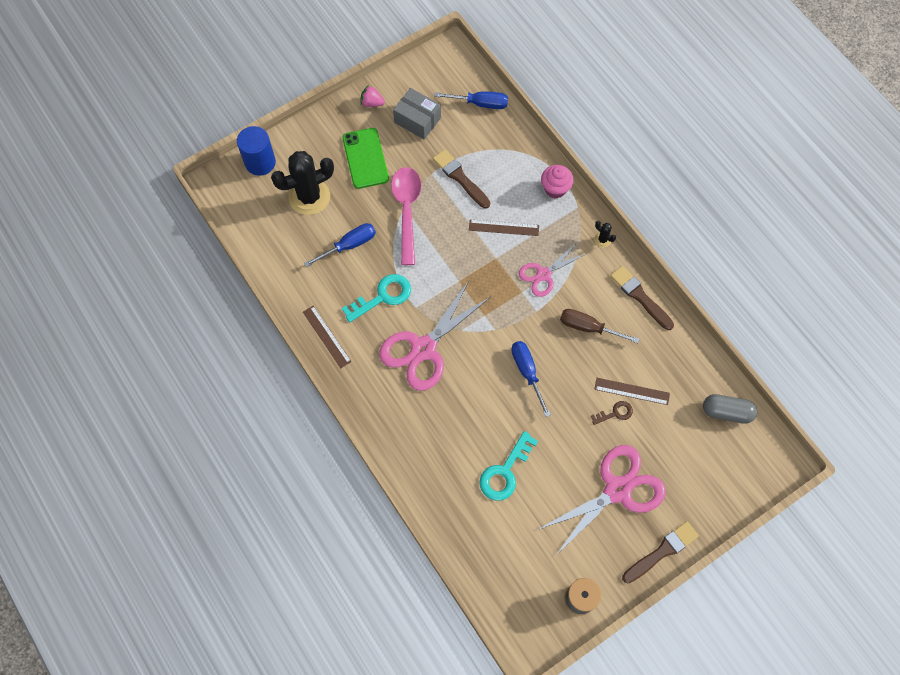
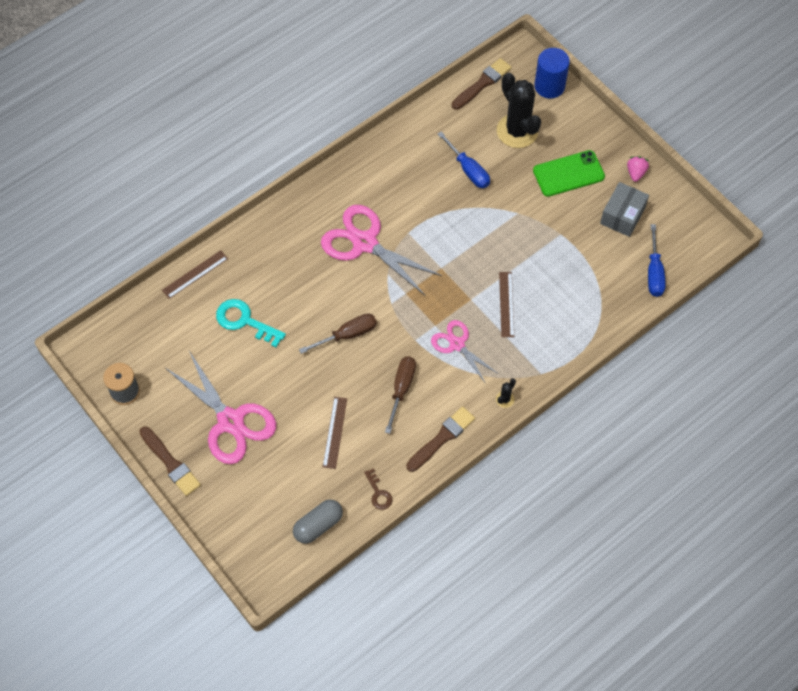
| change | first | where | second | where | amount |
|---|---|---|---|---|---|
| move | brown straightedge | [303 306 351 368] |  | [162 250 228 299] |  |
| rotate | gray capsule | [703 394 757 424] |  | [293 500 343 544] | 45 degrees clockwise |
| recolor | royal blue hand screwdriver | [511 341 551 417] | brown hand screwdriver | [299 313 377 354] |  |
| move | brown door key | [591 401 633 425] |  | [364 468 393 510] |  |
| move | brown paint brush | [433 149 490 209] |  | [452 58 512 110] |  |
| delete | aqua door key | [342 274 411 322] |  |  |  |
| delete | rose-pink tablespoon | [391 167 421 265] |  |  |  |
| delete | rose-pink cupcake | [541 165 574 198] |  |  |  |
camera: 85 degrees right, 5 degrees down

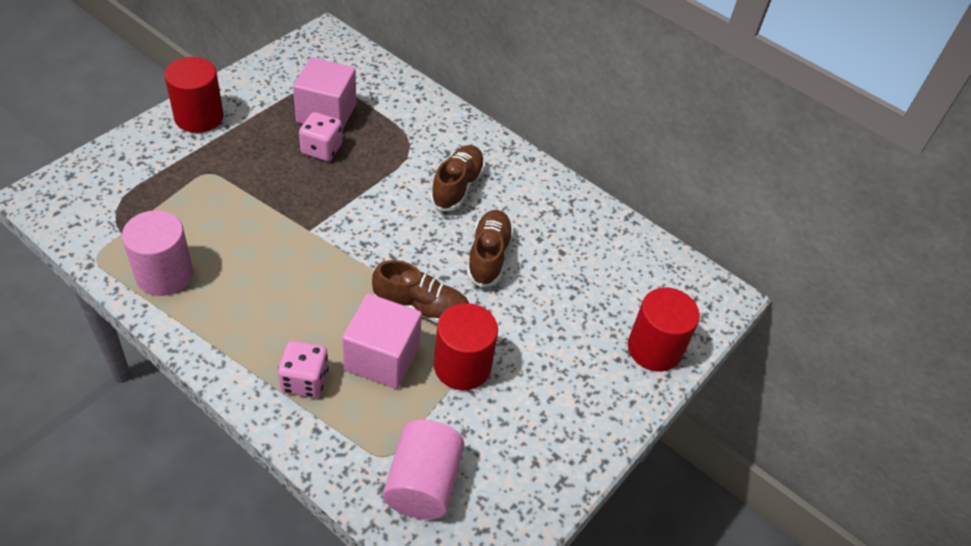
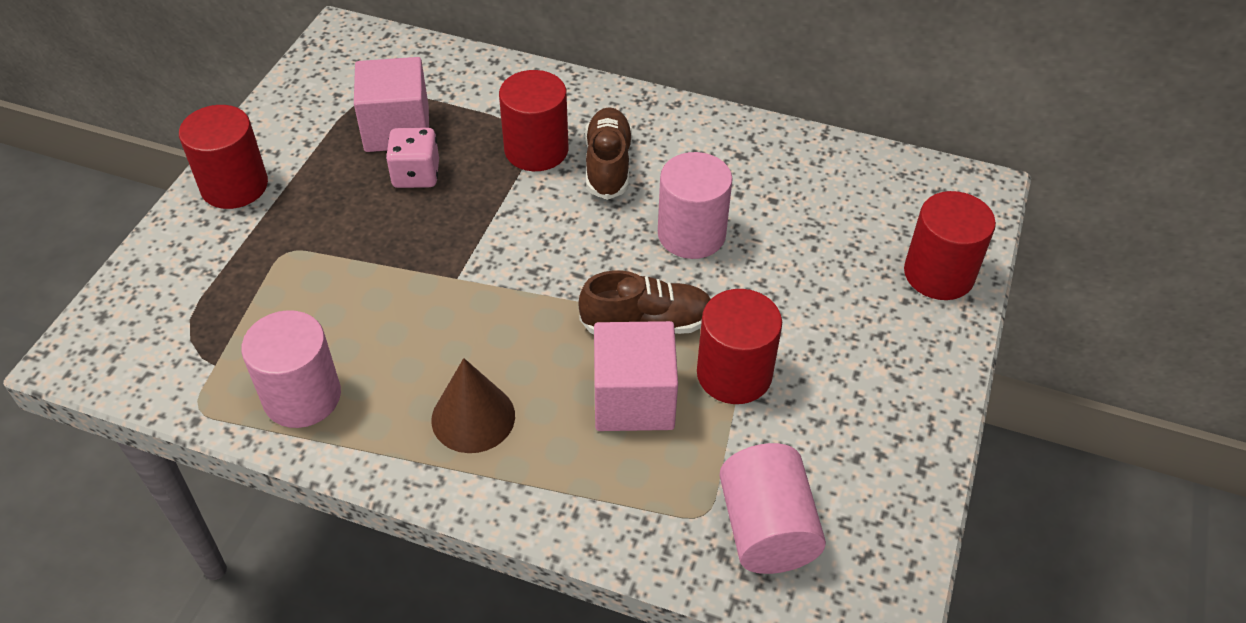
| change | first | where | second | where | amount |
|---|---|---|---|---|---|
| insert |  |  | brown cone | [431 358 515 453] |  |
| insert |  |  | red cylinder | [499 70 569 171] |  |
| replace | brown lace-up shoe | [467 210 514 287] | rose-pink cylinder | [658 152 733 259] |  |
| delete | rose-pink die | [278 341 329 398] |  |  |  |
camera: 15 degrees left, 0 degrees up

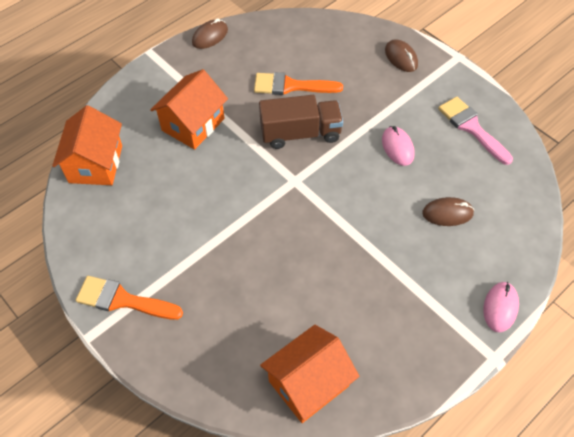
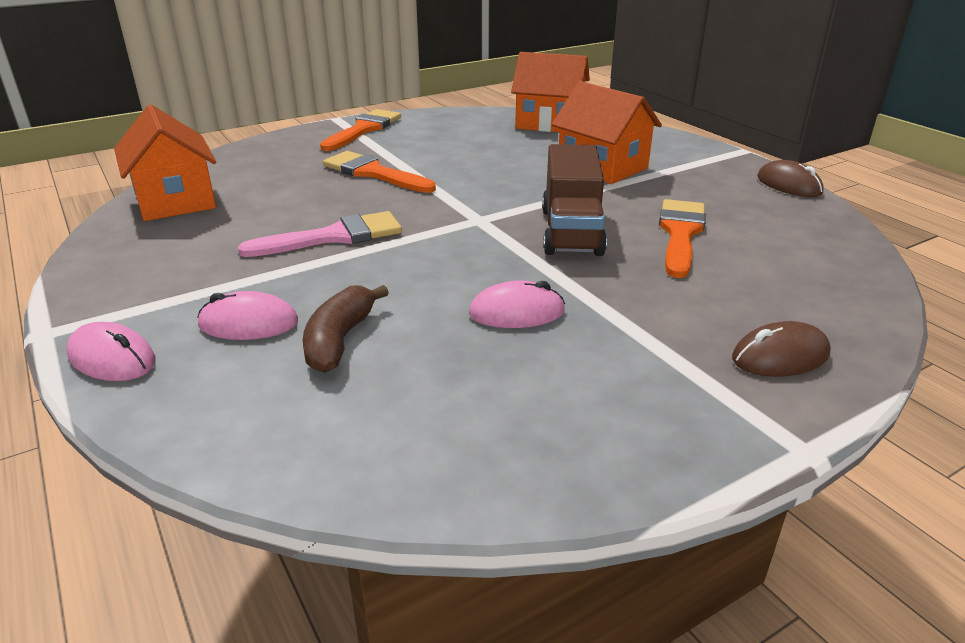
| change | first | where | second | where | amount |
|---|---|---|---|---|---|
| insert |  |  | rose-pink computer mouse | [197 291 298 340] |  |
| move | rose-pink paint brush | [438 97 513 165] |  | [238 211 402 257] |  |
| replace | brown computer mouse | [422 197 474 226] | brown banana | [303 285 389 373] |  |
| insert |  |  | orange paint brush | [323 151 436 193] |  |
camera: 100 degrees right, 25 degrees down

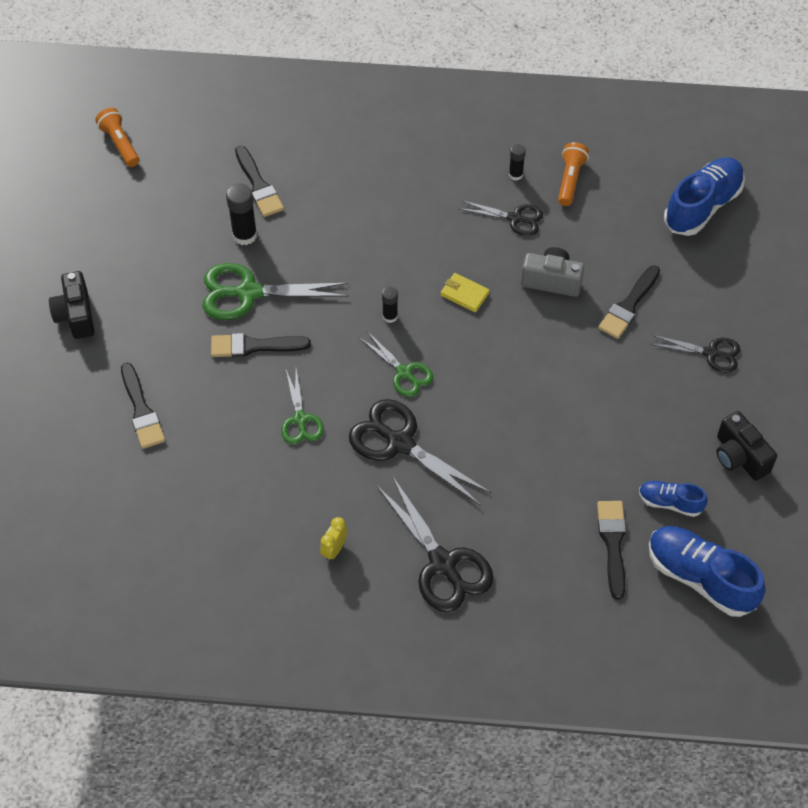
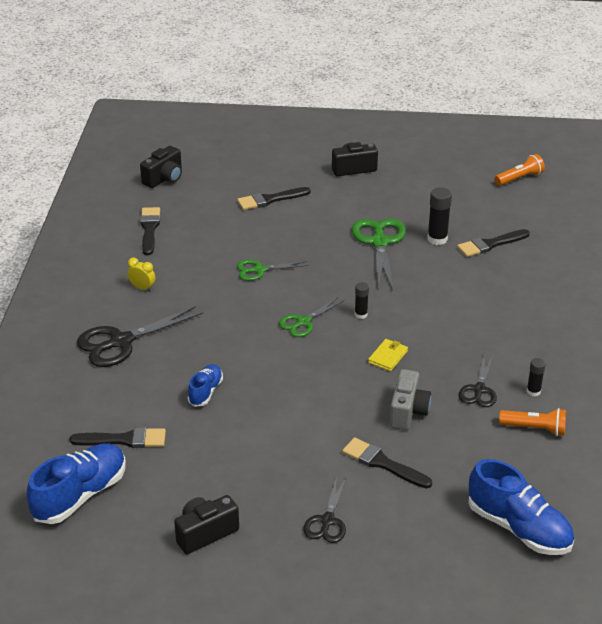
| change | first | where | second | where | amount |
|---|---|---|---|---|---|
| insert |  |  | ebony photo camera | [140 146 182 188] |  |
| move | ebony paint brush | [211 333 311 357] |  | [140 207 160 255] |  |
| move | royal blue lace-up shoe | [639 481 708 517] |  | [187 364 223 407] |  |
| delete | ebony scissors | [349 399 491 505] |  |  |  |
camera: 90 degrees right, 20 degrees down

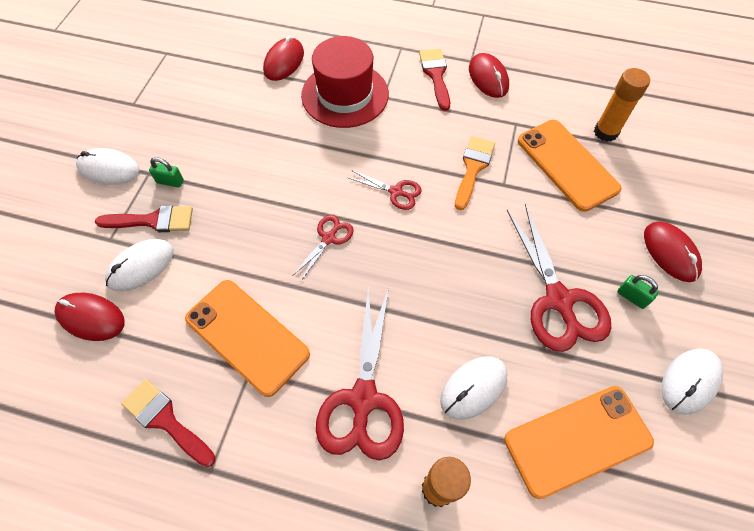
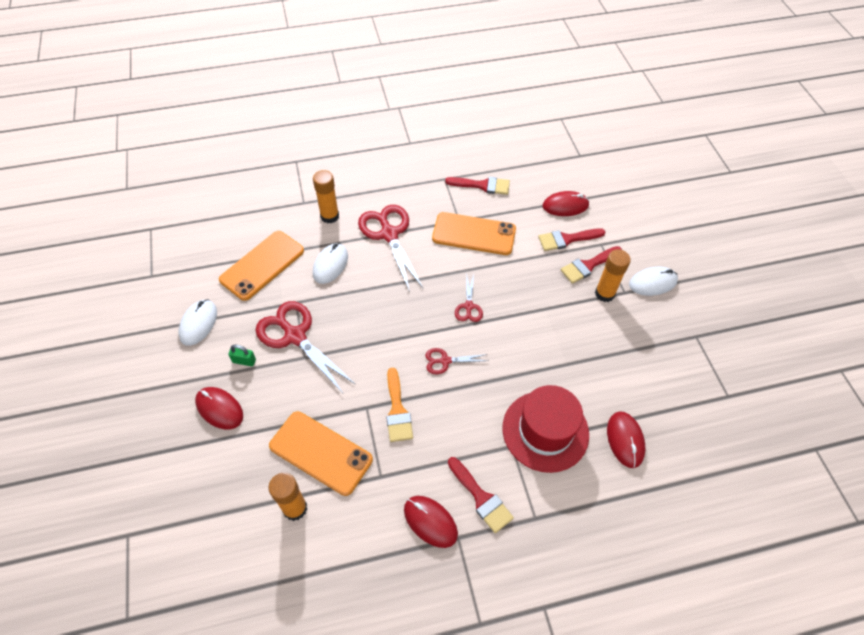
| change | first | where | second | where | amount |
|---|---|---|---|---|---|
| replace | white computer mouse | [105 239 174 292] | red paint brush | [538 228 605 251] |  |
| replace | leaf-green padlock | [149 157 184 188] | orange stick of glue | [595 249 631 302] |  |
camera: 150 degrees right, 5 degrees down

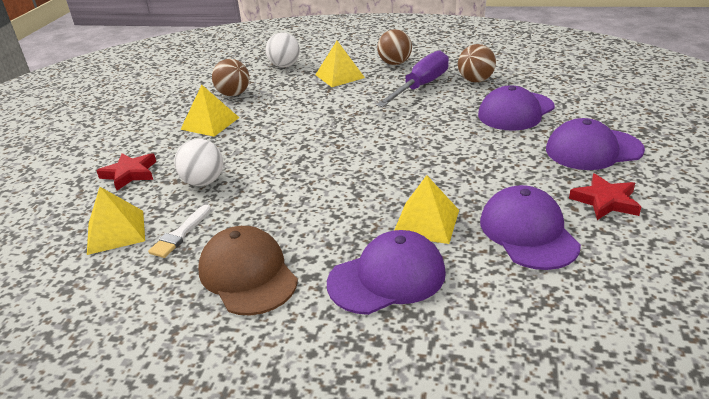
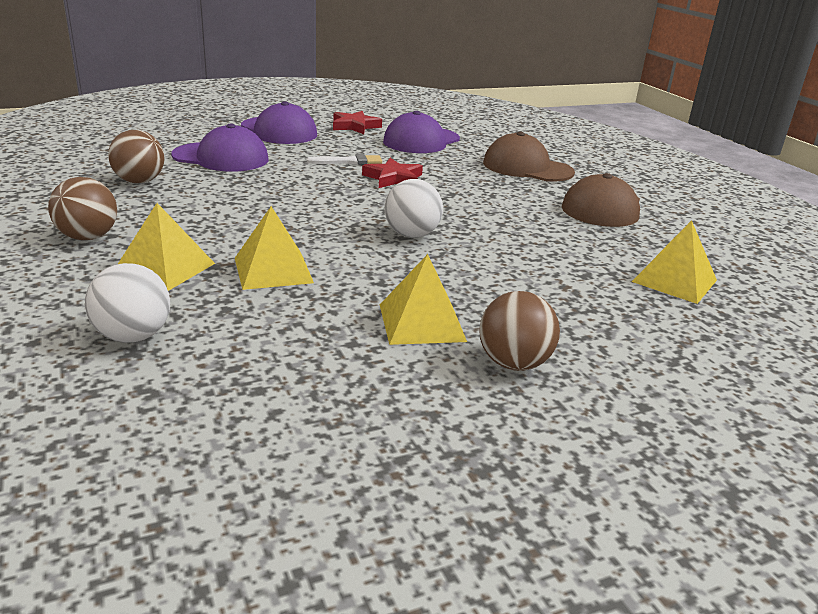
| change | first | where | second | where | amount |
|---|---|---|---|---|---|
| move | golden pyramid | [395 175 459 244] |  | [235 206 314 290] |  |
| move | white paint brush | [148 205 211 258] |  | [307 154 382 165] |  |
| move | red five-pointed star | [96 153 156 191] |  | [362 158 423 188] |  |
| move | white play ball | [174 139 223 186] |  | [385 179 443 238] |  |
| move | brown play ball | [212 59 250 96] |  | [479 291 560 371] |  |
| recolor | purple peaked cap | [327 230 446 315] | brown peaked cap | [483 132 575 182] |  |
| delete | purple hand screwdriver | [376 50 449 107] |  |  |  |
camera: 130 degrees left, 5 degrees down

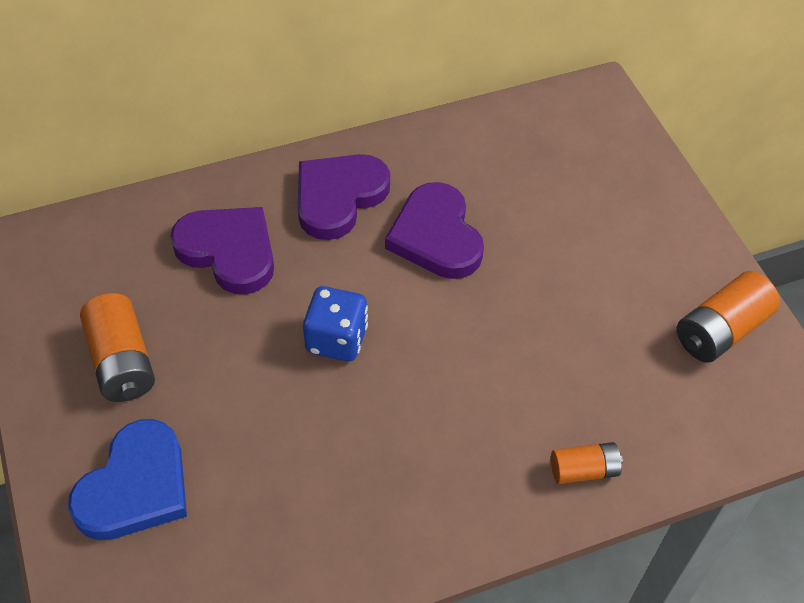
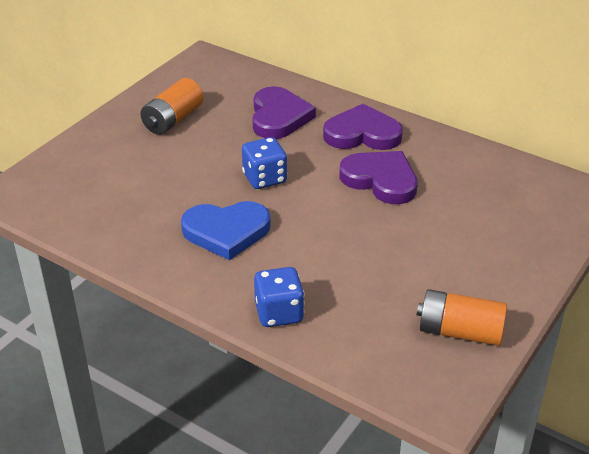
| change | first | where | second | where | amount |
|---|---|---|---|---|---|
| move | royal blue heart | [68 419 187 540] |  | [181 201 271 260] |  |
| replace | orange AA battery | [551 442 623 484] | royal blue die | [254 267 305 327] |  |
| rotate | purple heart | [385 182 484 279] |  | [339 151 418 204] | 90 degrees clockwise |
camera: 55 degrees right, 15 degrees down

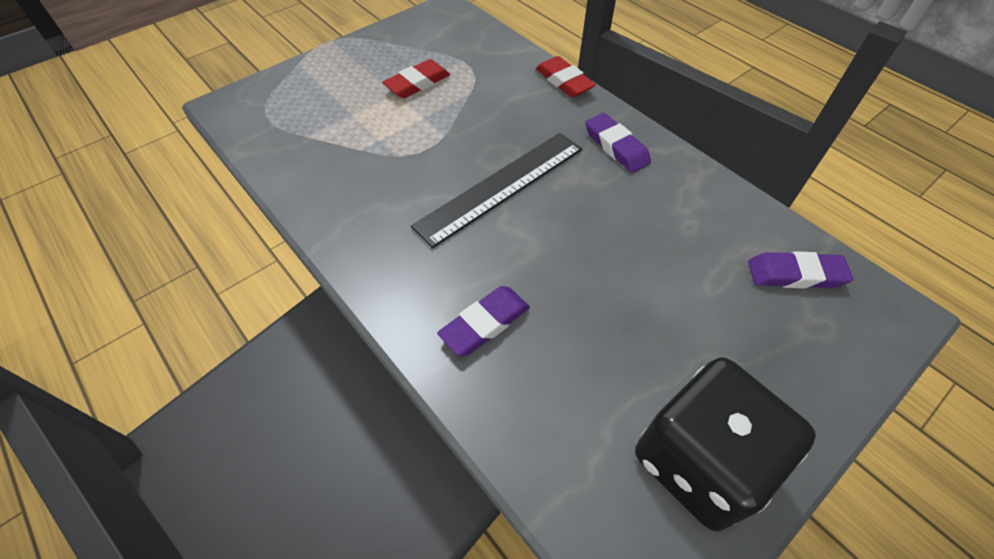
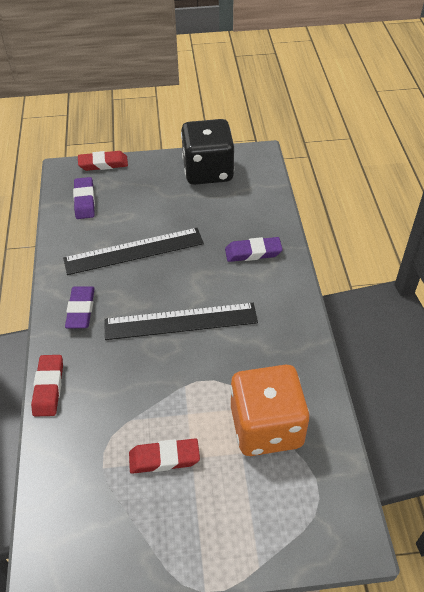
| change | first | where | second | where | amount |
|---|---|---|---|---|---|
| insert |  |  | ebony straightedge | [63 228 204 275] |  |
| rotate | purple eraser | [748 251 853 289] |  | [73 177 95 219] | 45 degrees clockwise |
| insert |  |  | red eraser | [78 151 128 171] |  |
| insert |  |  | orange die | [230 365 309 456] |  |
camera: 145 degrees left, 5 degrees down

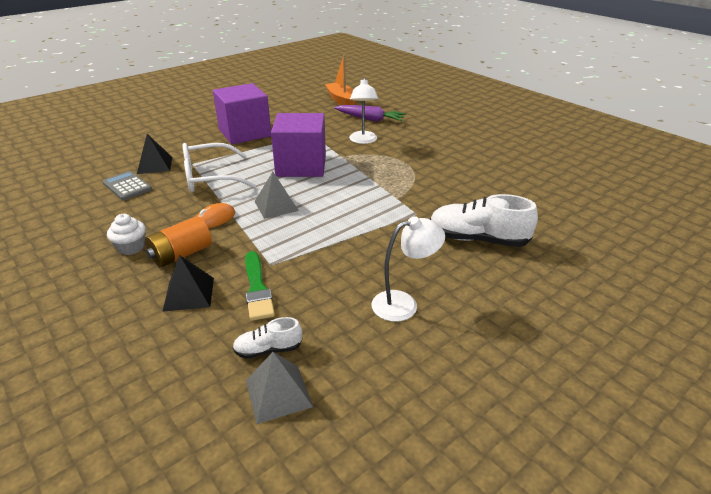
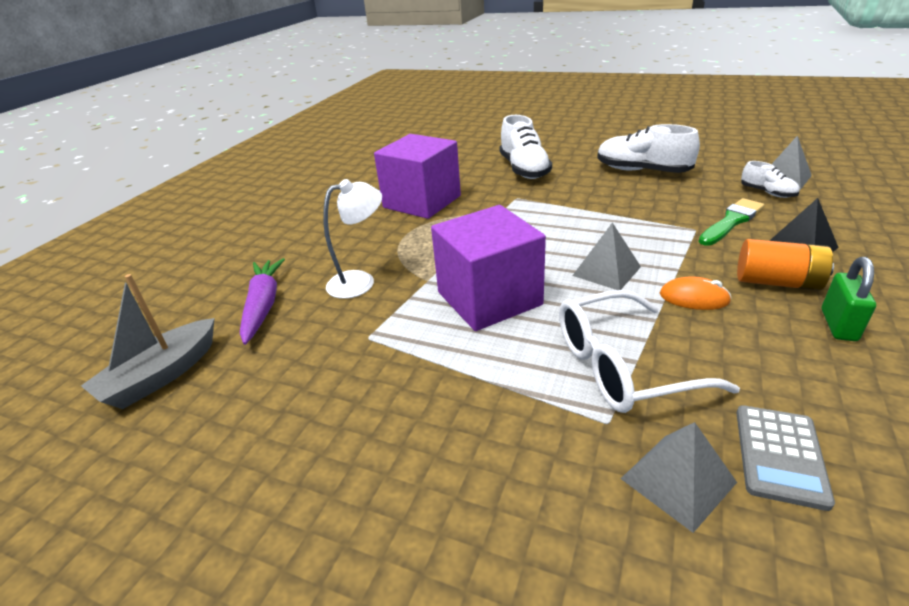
| change | first | where | second | where | amount |
|---|---|---|---|---|---|
| recolor | orange boat | [325 55 356 105] | gray boat | [81 274 214 409] |  |
| move | purple solid cube | [213 83 271 144] |  | [374 134 461 219] |  |
| rotate | white spectacles | [182 143 256 192] |  | [559 290 740 413] | 120 degrees clockwise |
| replace | white lamp | [371 216 445 322] | white lace-up shoe | [598 124 700 173] |  |
| recolor | ebony pyramid | [137 134 172 174] | gray pyramid | [621 422 737 533] |  |
| replace | white cupcake | [107 214 146 255] | leaf-green padlock | [822 257 876 341] |  |
camera: 115 degrees left, 0 degrees up

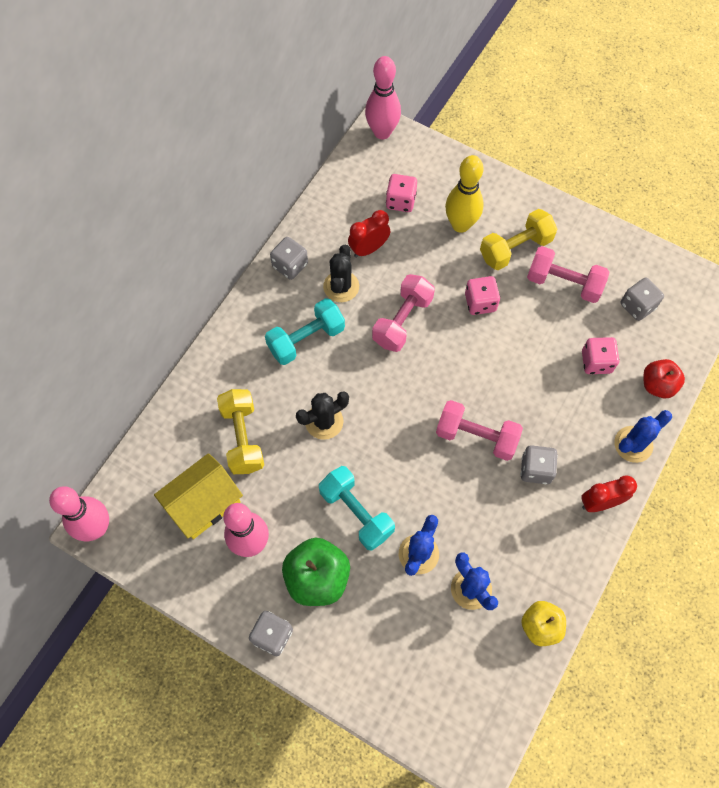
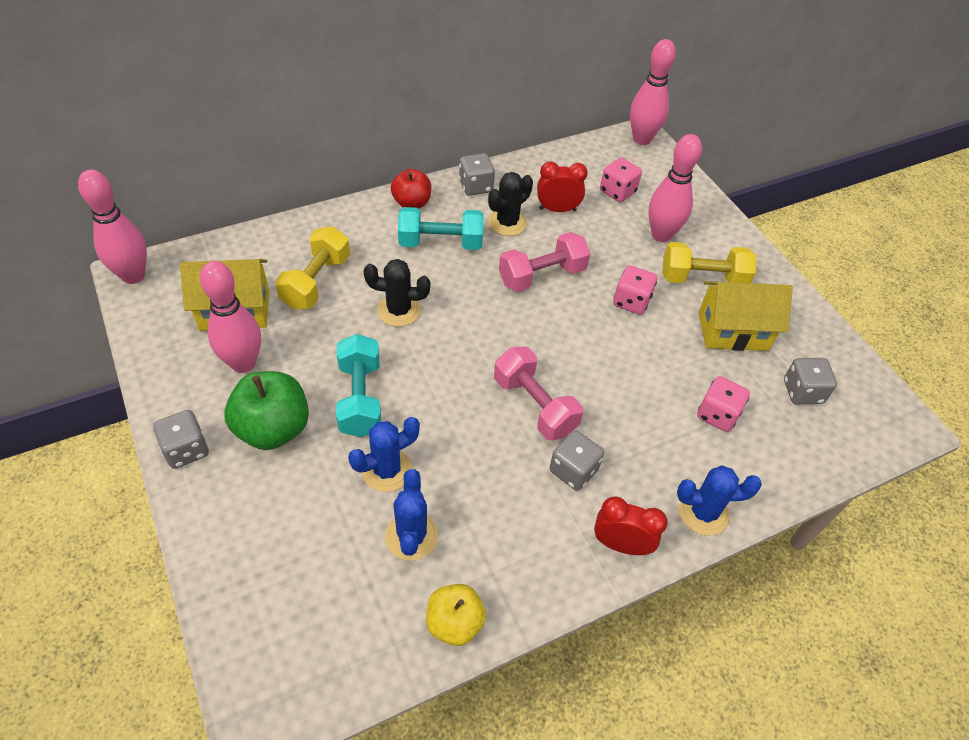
| change | first | where | second | where | amount |
|---|---|---|---|---|---|
| move | red toy apple | [643 359 685 398] |  | [391 169 431 208] |  |
| recolor | golden skittle | [445 155 484 233] | rose-pink skittle | [648 134 702 242] |  |
| replace | rose-pink hand weight | [527 246 609 303] | golden cottage | [698 281 793 351] |  |
camera: 30 degrees right, 15 degrees down

